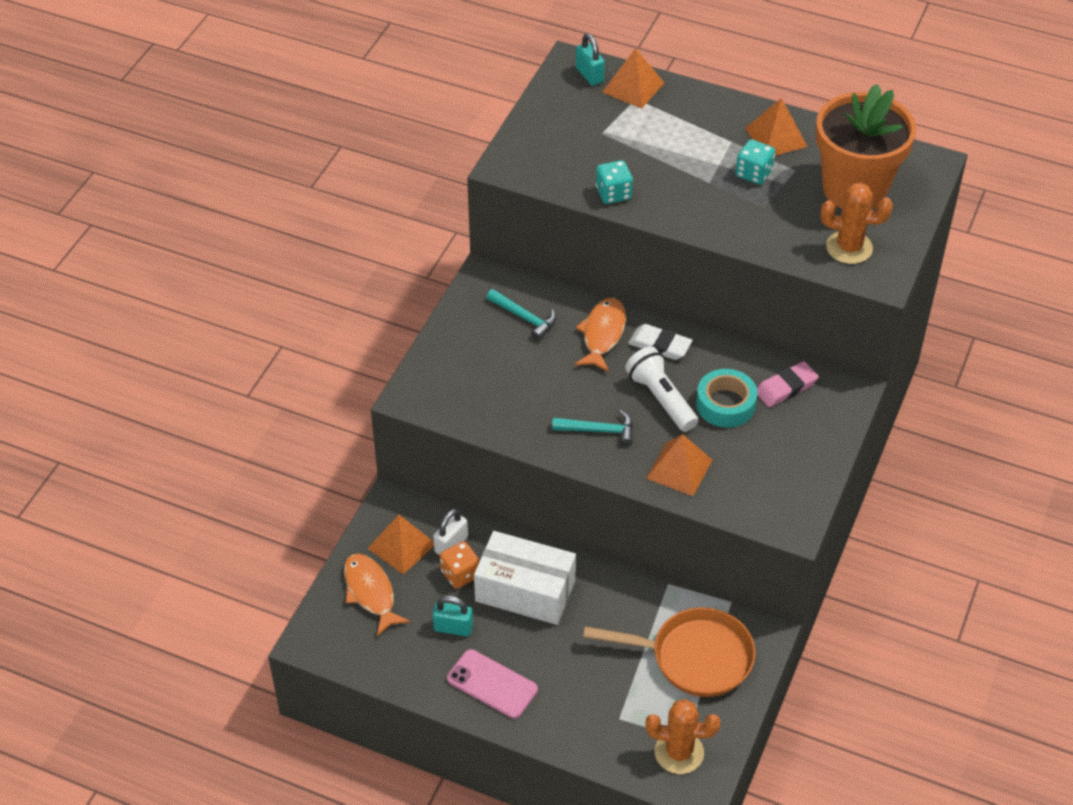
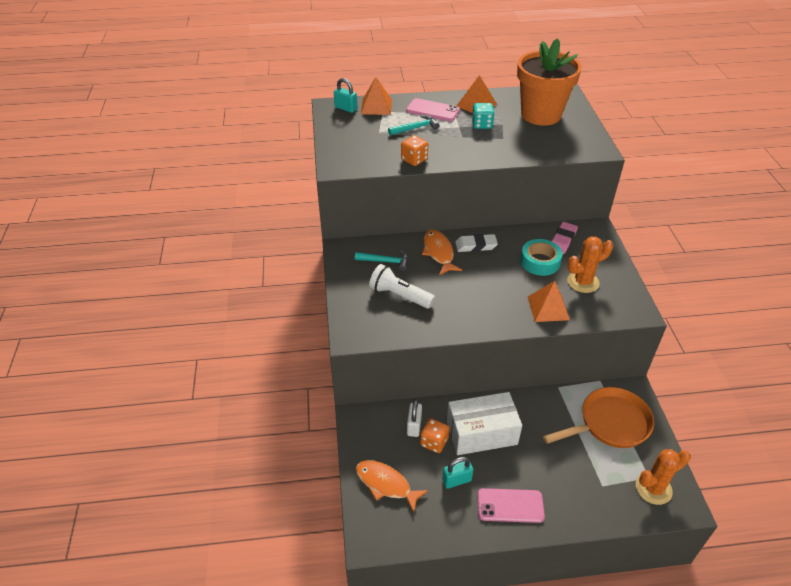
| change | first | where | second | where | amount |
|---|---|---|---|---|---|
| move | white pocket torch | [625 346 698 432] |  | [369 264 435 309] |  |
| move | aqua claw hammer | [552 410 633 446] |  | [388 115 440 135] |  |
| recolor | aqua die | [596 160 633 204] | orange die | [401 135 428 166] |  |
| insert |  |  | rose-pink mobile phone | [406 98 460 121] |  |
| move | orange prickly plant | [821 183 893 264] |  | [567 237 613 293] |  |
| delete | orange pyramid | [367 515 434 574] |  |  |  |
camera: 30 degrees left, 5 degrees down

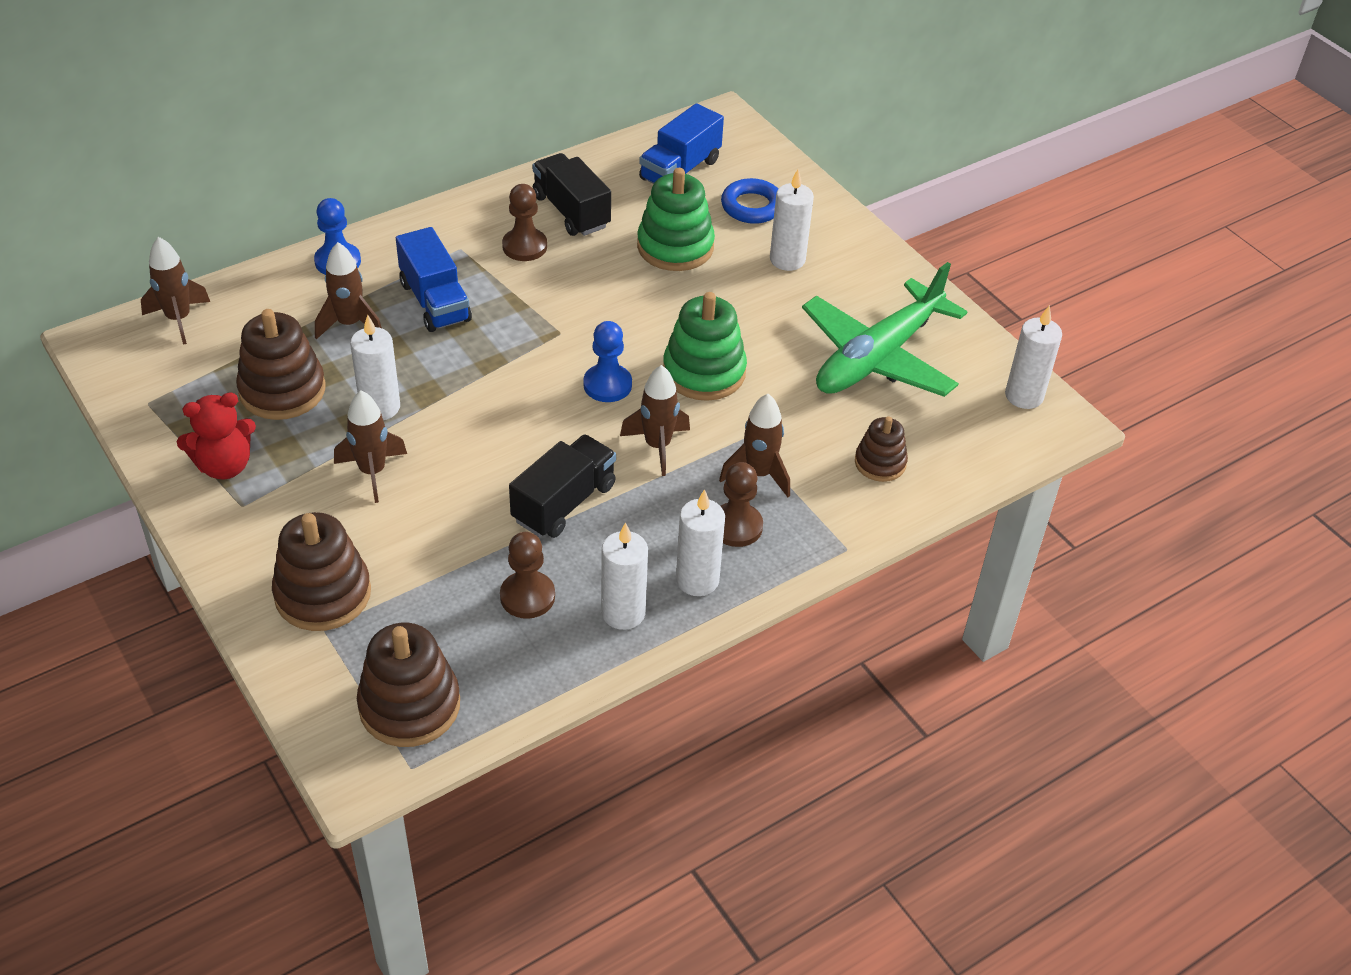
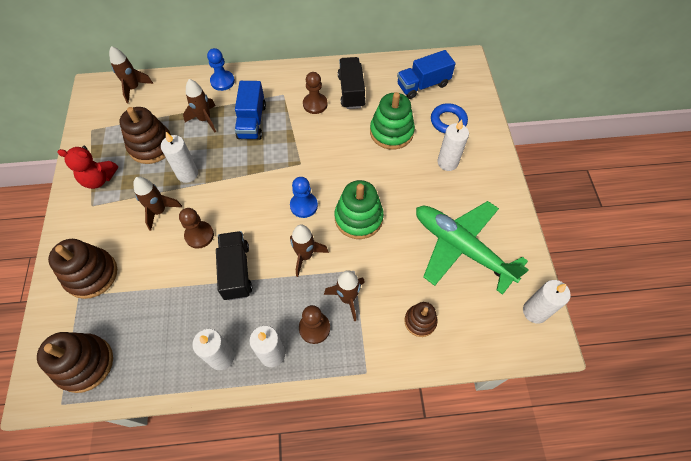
| change | first | where | second | where | amount |
|---|---|---|---|---|---|
| move | brown pawn | [500 532 555 619] |  | [179 208 214 249] |  |
| rotate | ebony toy truck | [509 434 616 538] |  | [216 231 252 300] | 75 degrees counterclockwise |
| rotate | leaf-green aeroplane | [802 262 967 397] |  | [416 201 529 295] | 60 degrees clockwise |
camera: 30 degrees right, 15 degrees up

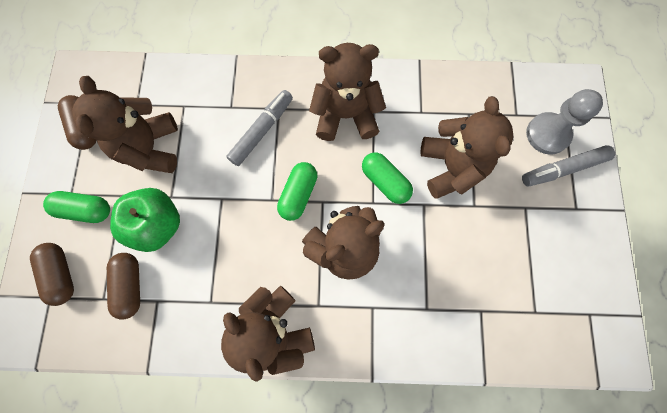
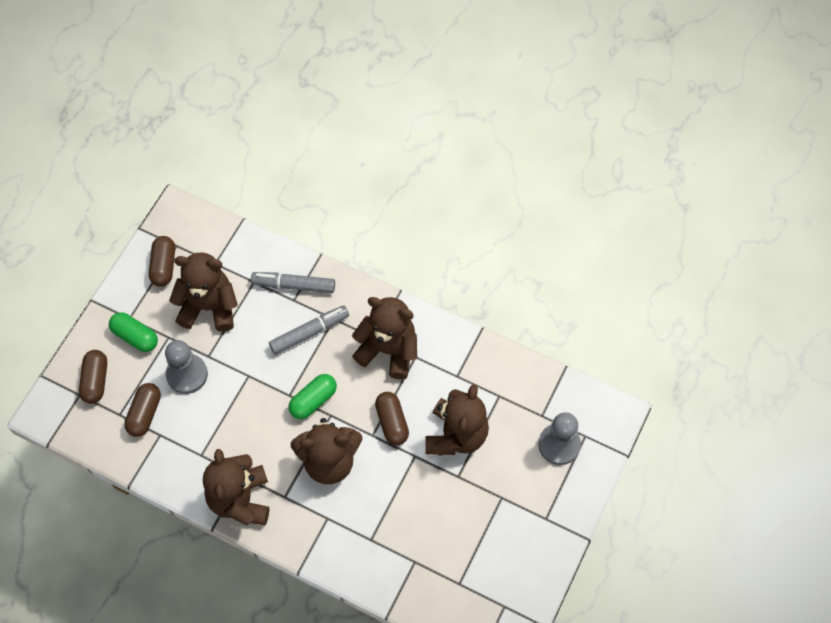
| change | first | where | second | where | amount |
|---|---|---|---|---|---|
| replace | leaf-green toy apple | [110 188 180 252] | gray pawn | [165 340 208 394] |  |
| rotate | brown stuffed bear | [72 76 178 173] |  | [169 253 238 332] | 75 degrees clockwise |
| move | gray marker | [522 145 615 187] |  | [251 272 335 293] |  |
| recolor | leaf-green capsule | [362 153 413 204] | brown capsule | [375 392 409 445] |  |
camera: 25 degrees right, 10 degrees down

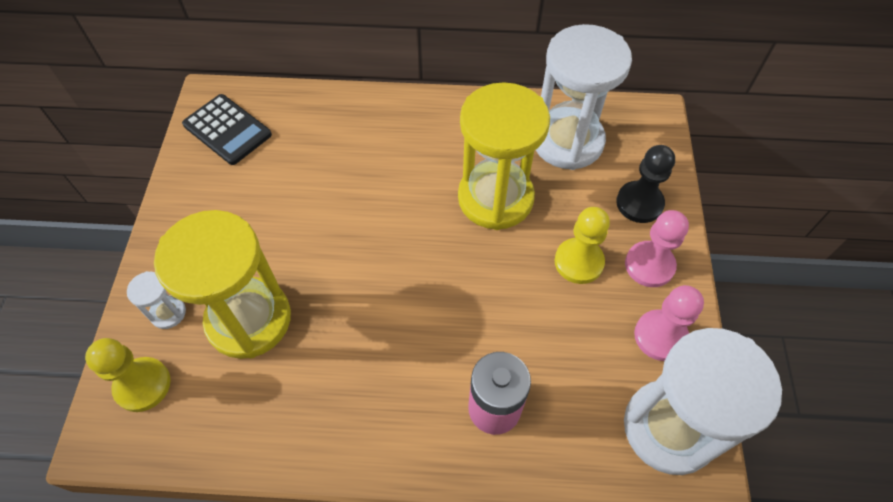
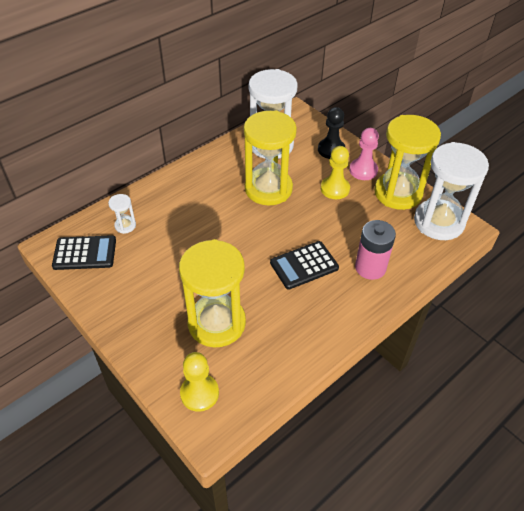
| change | first | where | second | where | amount |
|---|---|---|---|---|---|
| move | white hourglass | [127 271 186 329] |  | [108 194 136 234] |  |
| insert |  |  | ebony adding machine | [270 241 339 289] |  |
| replace | rose-pink pawn | [634 285 704 361] | golden hourglass | [374 115 441 210] |  |
camera: 45 degrees left, 10 degrees down

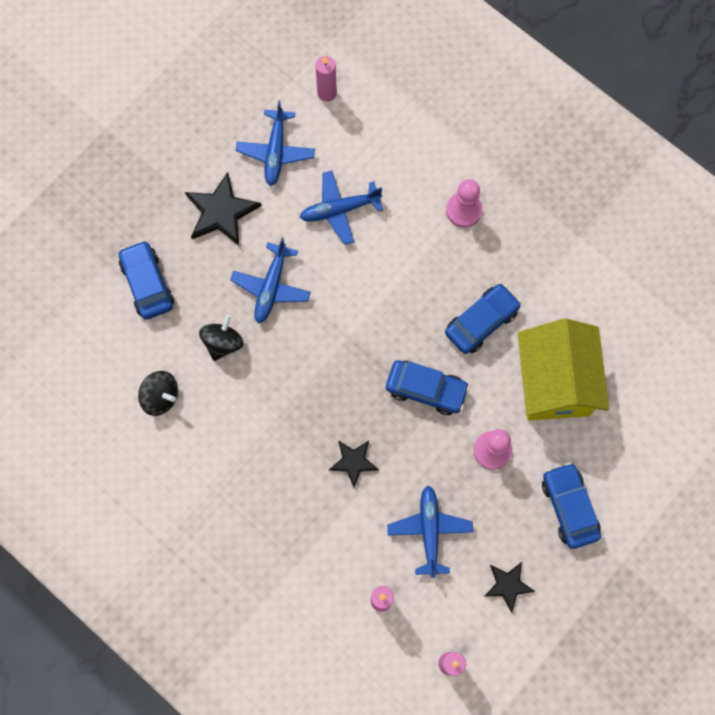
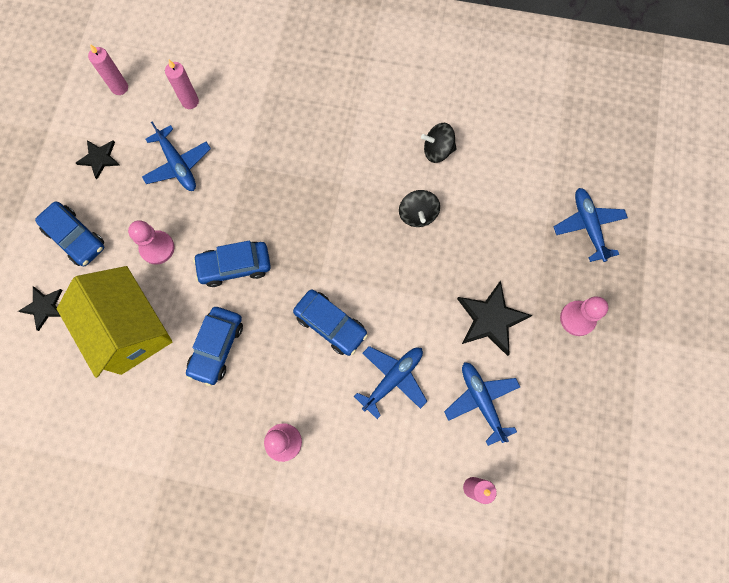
| change | first | where | second | where | amount |
|---|---|---|---|---|---|
| move | ebony five-pointed star | [329 441 379 488] |  | [18 287 63 331] |  |
| move | royal blue car | [119 240 174 320] |  | [293 289 368 356] |  |
| move | royal blue aeroplane | [230 237 311 323] |  | [554 188 628 262] |  |
| insert |  |  | rose-pink pawn | [560 296 608 336] |  |
camera: 150 degrees right, 0 degrees up

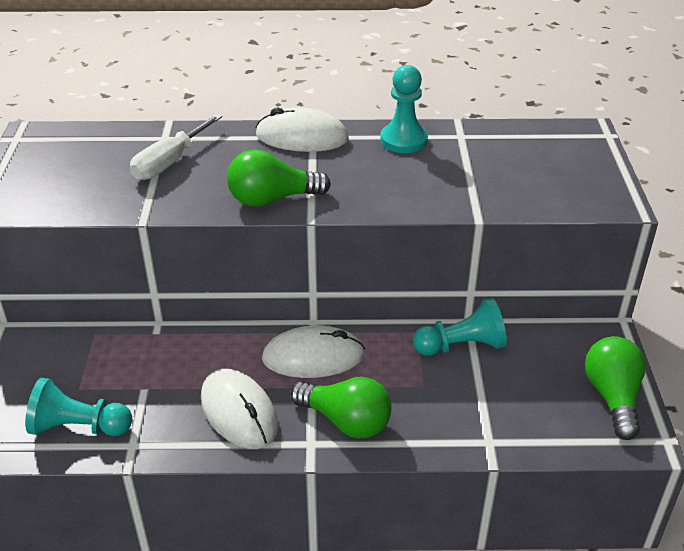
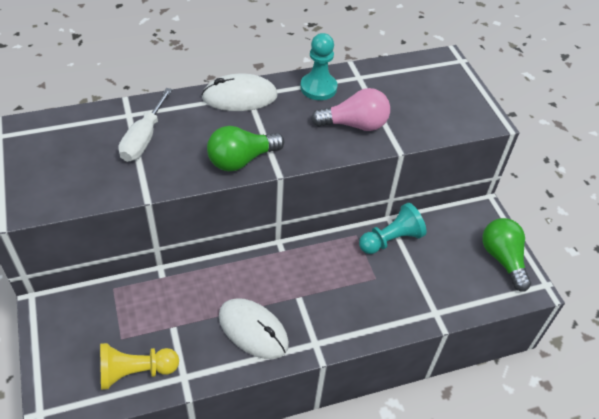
| change | first | where | second | where | amount |
|---|---|---|---|---|---|
| recolor | aqua pawn | [25 378 132 436] | golden pawn | [100 343 179 390] |  |
| insert |  |  | rose-pink lightbulb | [311 88 390 131] |  |
| delete | white computer mouse | [262 325 365 378] |  |  |  |
| delete | leaf-green lightbulb | [290 377 392 439] |  |  |  |
camera: 20 degrees left, 10 degrees up

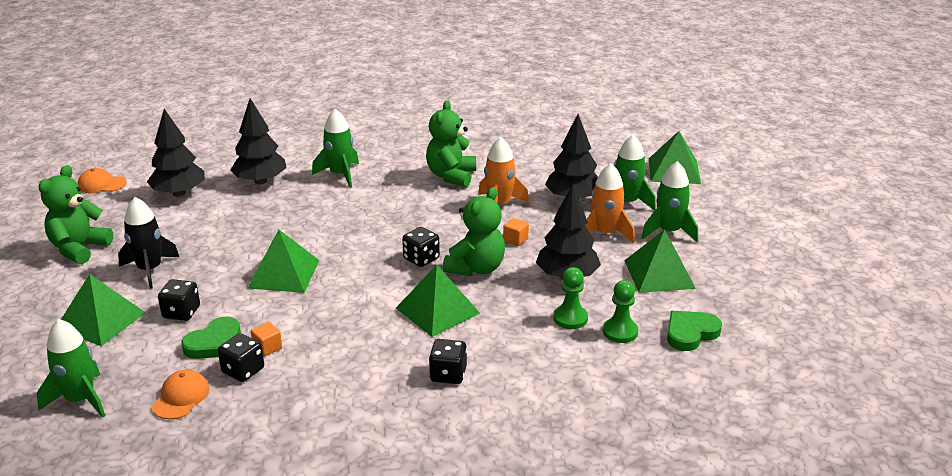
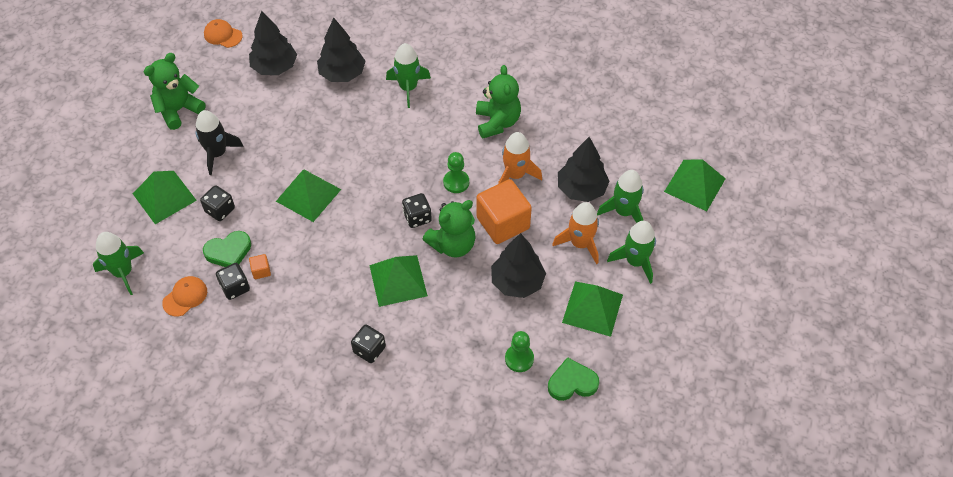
| change | first | where | second | where | amount |
|---|---|---|---|---|---|
| move | leaf-green pawn | [553 267 588 329] |  | [443 152 469 193] |  |
| rotate | leaf-green stuffed bear | [426 100 476 187] |  | [476 65 521 138] | 135 degrees clockwise |
| resize | orange solid cube | [503 218 529 246] |  | [477 179 532 244] | x2.46 |
camera: 25 degrees right, 25 degrees up

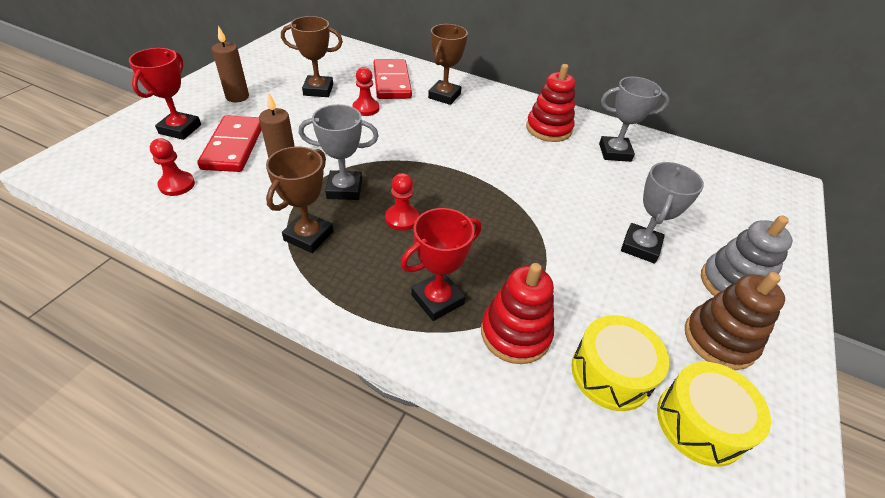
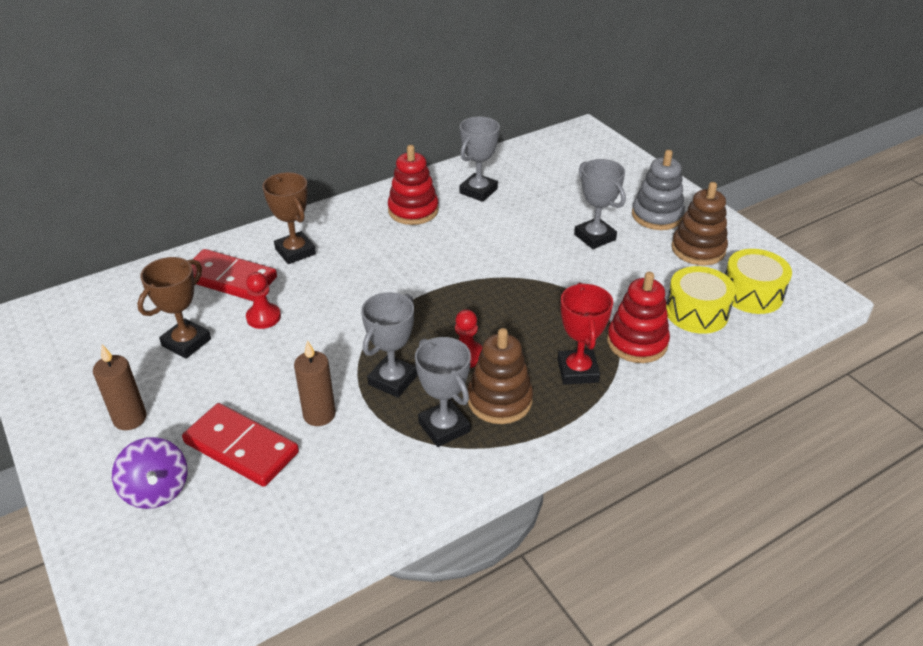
| change | first | where | second | where | amount |
|---|---|---|---|---|---|
| replace | red prize cup | [129 48 201 140] | purple toy top | [112 437 187 509] |  |
| recolor | brown prize cup | [266 147 333 253] | gray prize cup | [415 337 471 447] |  |
| insert |  |  | brown stacking rings | [468 328 533 424] |  |
| delete | red pawn | [150 138 195 196] |  |  |  |
camera: 55 degrees left, 5 degrees down

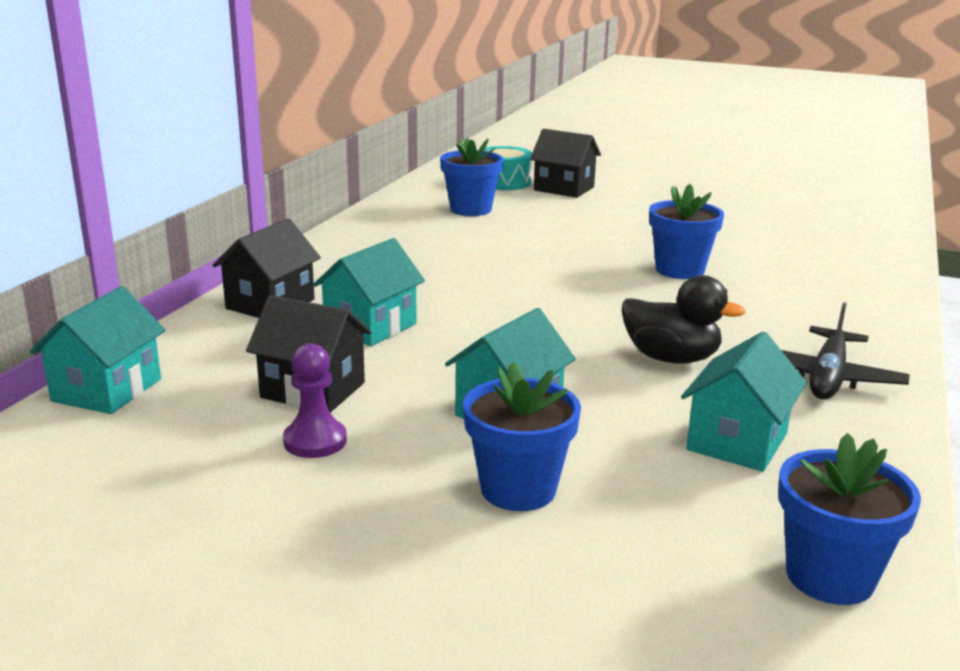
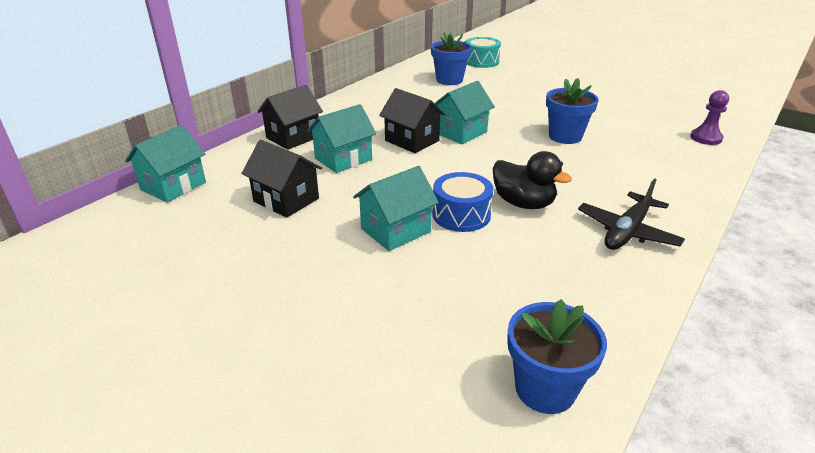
| change | first | where | second | where | amount |
|---|---|---|---|---|---|
| move | ebony cottage | [530 129 601 198] |  | [379 88 445 153] |  |
| insert |  |  | royal blue drum | [433 172 493 232] |  |
| move | aqua cottage | [681 332 807 472] |  | [435 81 495 144] |  |
| move | purple pawn | [283 343 347 458] |  | [690 90 729 145] |  |
| delete | royal blue flower pot | [463 362 581 511] |  |  |  |
camera: 15 degrees right, 10 degrees up

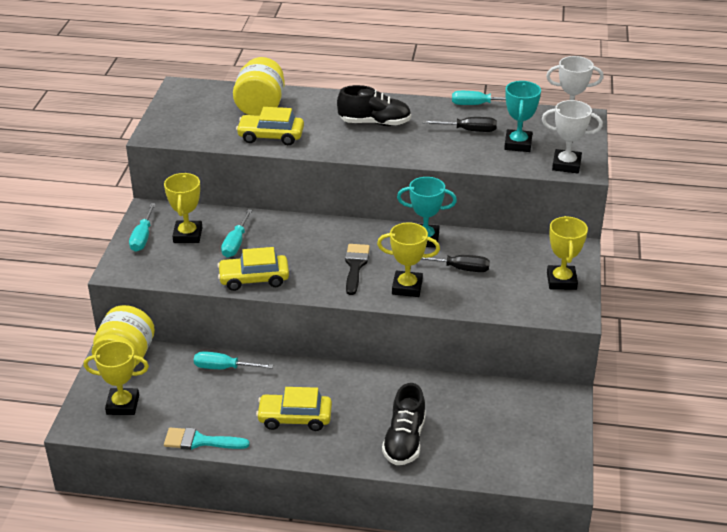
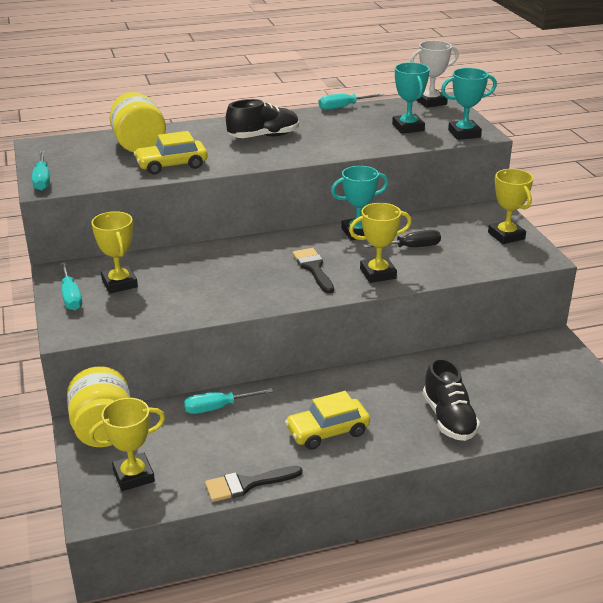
| change | first | where | second | where | amount |
|---|---|---|---|---|---|
| move | aqua hand screwdriver | [221 209 252 257] |  | [32 151 50 191] |  |
| recolor | aqua paint brush | [164 428 250 450] | ebony paint brush | [205 466 302 502] |  |
| recolor | white prize cup | [542 100 603 173] | aqua prize cup | [441 68 497 140] |  |
| delete | golden car | [217 247 289 291] |  |  |  |
| delete | ebony hand screwdriver | [423 117 497 132] |  |  |  |
camera: 25 degrees left, 5 degrees down

